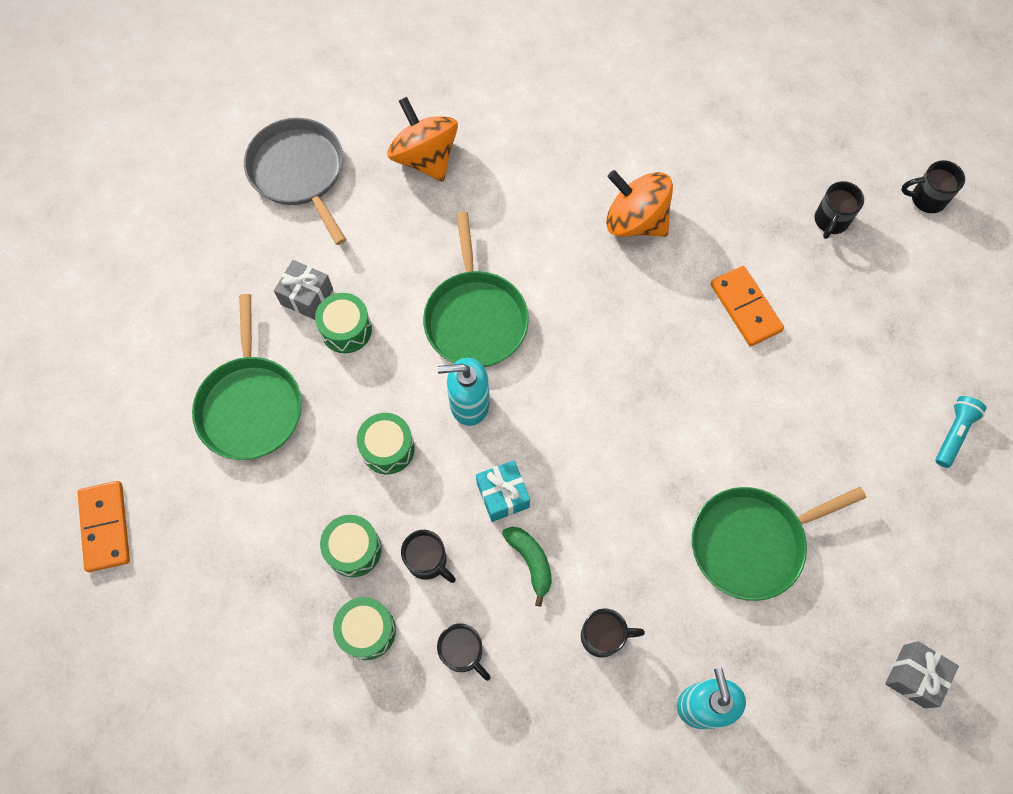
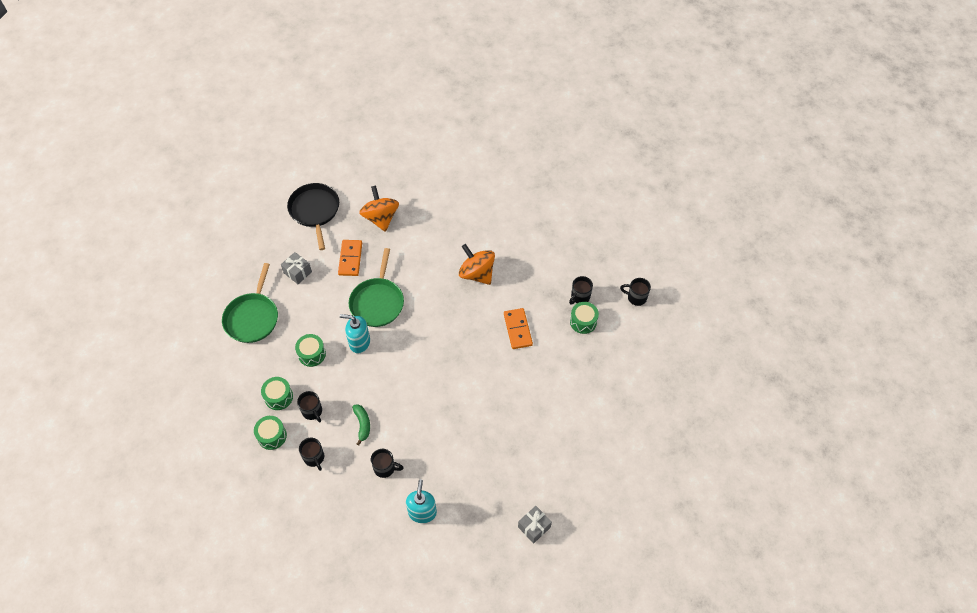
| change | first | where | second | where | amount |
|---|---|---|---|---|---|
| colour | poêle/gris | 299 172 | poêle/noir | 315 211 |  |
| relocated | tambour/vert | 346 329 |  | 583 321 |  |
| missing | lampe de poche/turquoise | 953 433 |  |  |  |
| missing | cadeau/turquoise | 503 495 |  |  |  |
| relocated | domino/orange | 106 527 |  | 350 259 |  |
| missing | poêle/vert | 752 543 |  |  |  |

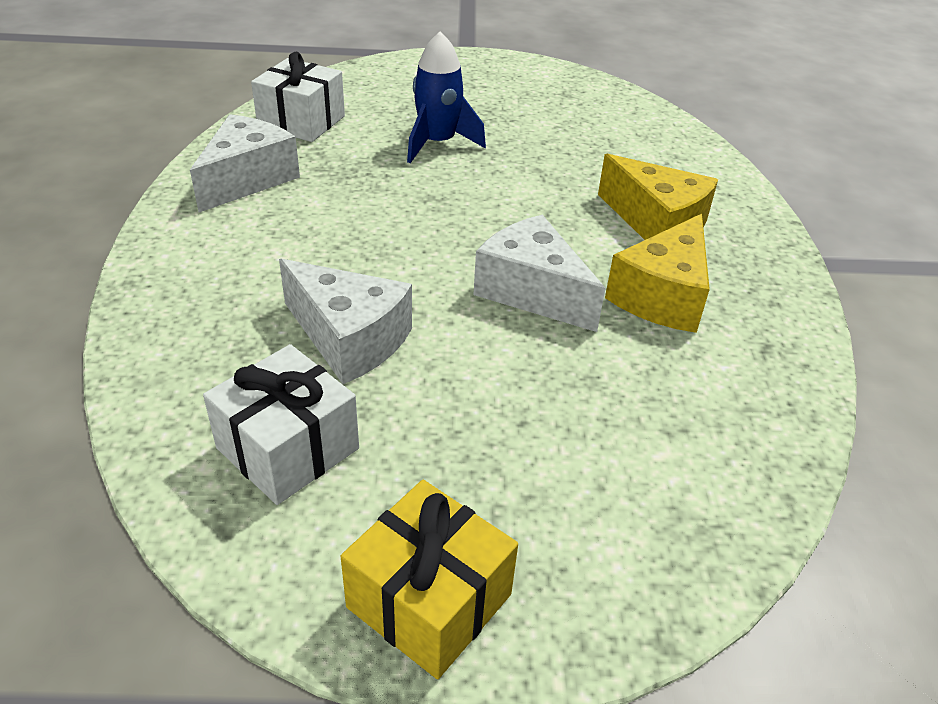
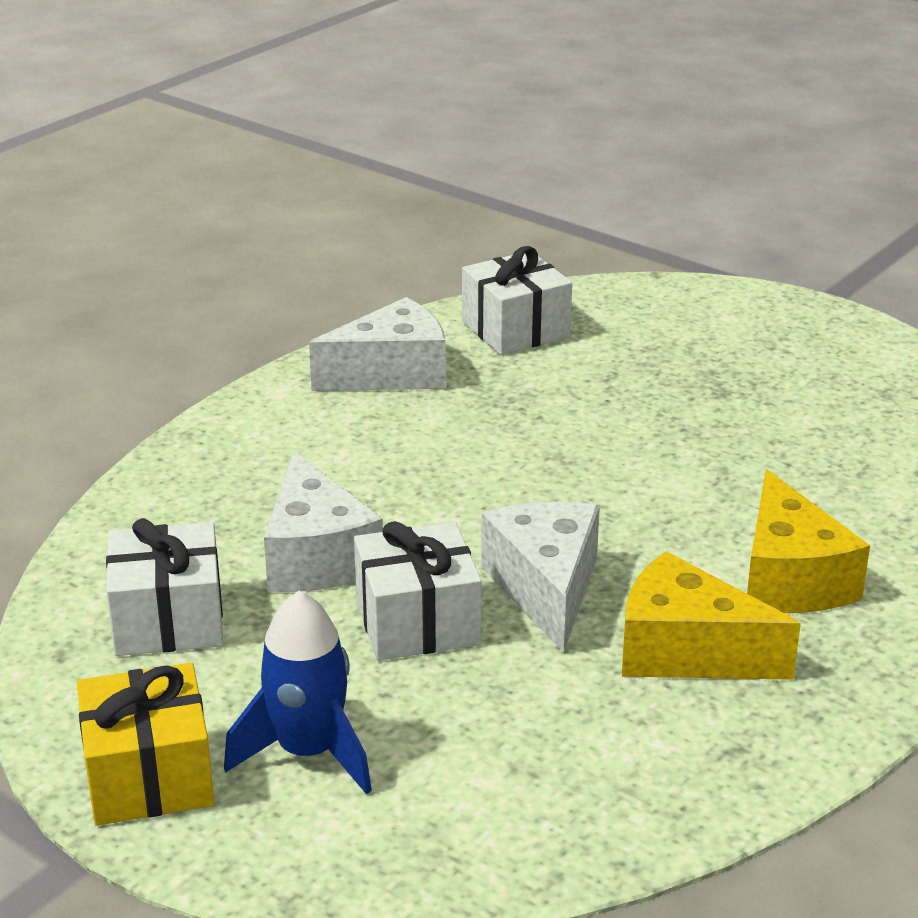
| change | first | where | second | where | amount |
|---|---|---|---|---|---|
| relocated | fusée/bleu | 438 144 |  | 308 752 |  |
| spun | fromage/jaune | 662 296 |  | 686 651 | 45 degrees clockwise |
| appeared |  |  | cadeau/blanc | 417 622 |  |

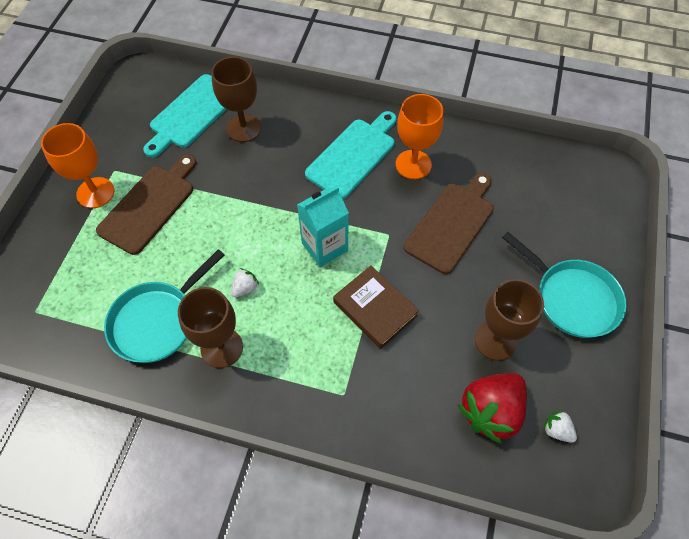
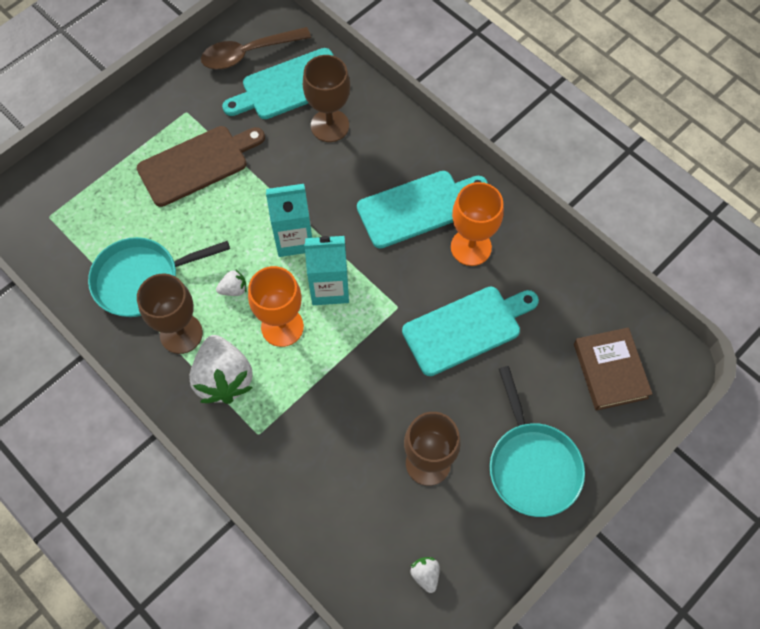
| change | first | where | second | where | amount |
|---|---|---|---|---|---|
| relocated | verre à pied/orange | 95 192 |  | 282 327 |  |
| colour | planche à découper/marron | 451 224 | planche à découper/turquoise | 466 328 |  |
| relocated | livre/marron | 375 309 |  | 610 371 |  |
| missing | fraise/rouge | 491 411 |  |  |  |
| appeared |  |  | cuillère/marron | 248 53 |  |
| appeared |  |  | brique de lait/turquoise | 294 239 |  |
| appeared |  |  | fraise/blanc | 224 378 |  |

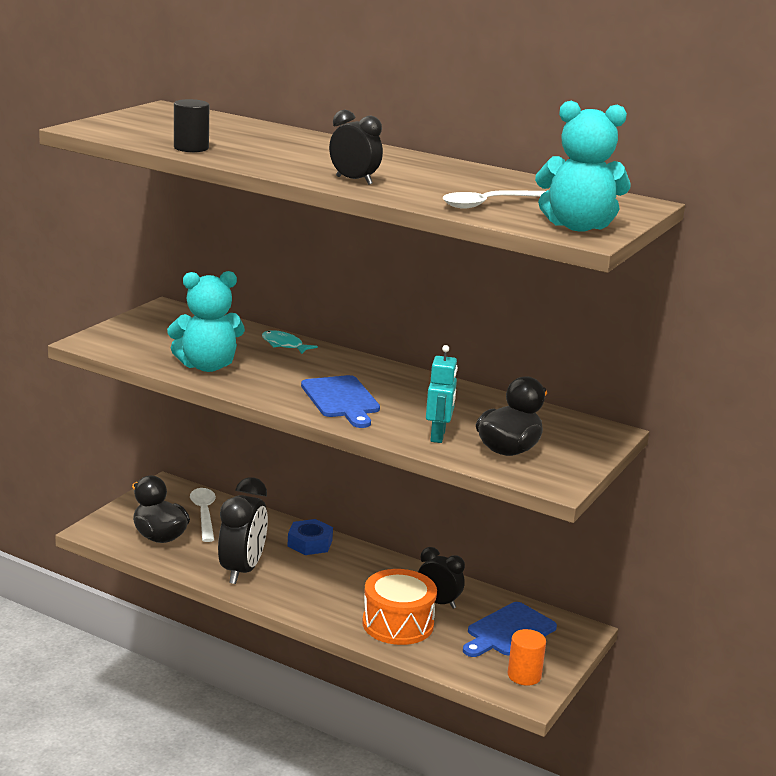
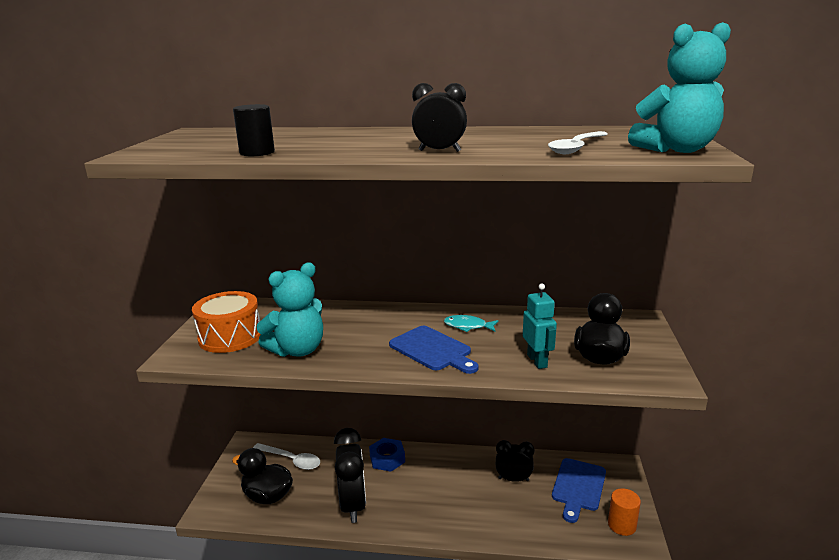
| change | first | where | second | where | amount |
|---|---|---|---|---|---|
| relocated | poisson/turquoise | 284 345 |  | 467 326 |  |
| spun | cuillère/blanc | 204 514 |  | 291 460 | 150 degrees clockwise |
| relocated | tambour/orange | 398 624 |  | 230 337 |  |

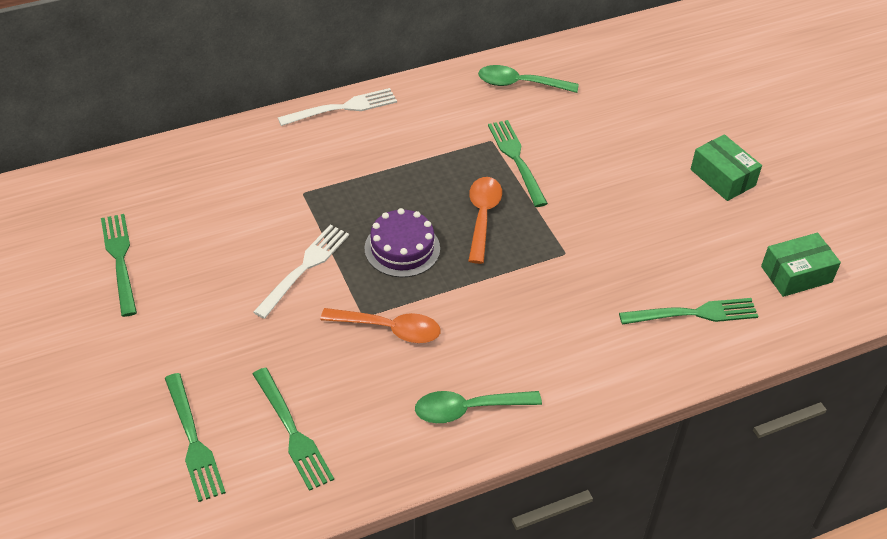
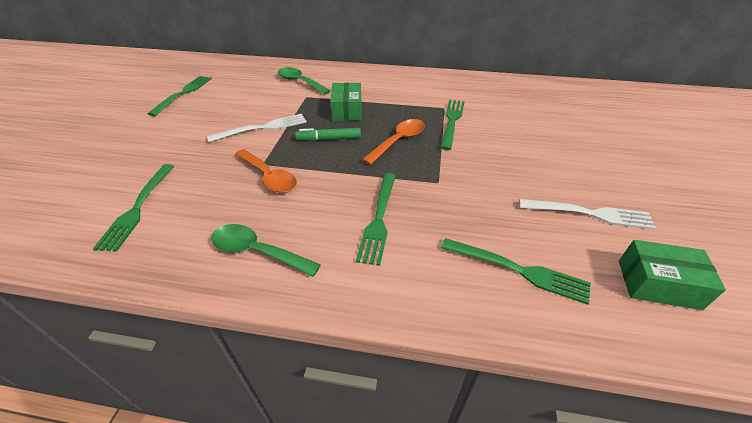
| change | first | where | second | where | amount |
|---|---|---|---|---|---|
| relocated | cuillère/vert | 519 84 |  | 300 82 |  |
| relocated | fourchette/blanc | 343 108 |  | 590 214 |  |
| relocated | boîte/vert | 722 177 |  | 347 111 |  |
| exchanged | gâteau/violet | 402 248 | feutre/vert | 329 139 |  |
| relocated | fourchette/vert | 193 441 |  | 379 219 |  |

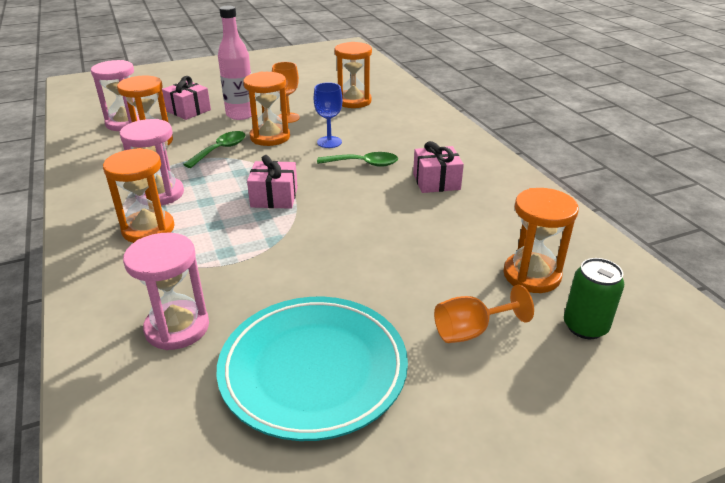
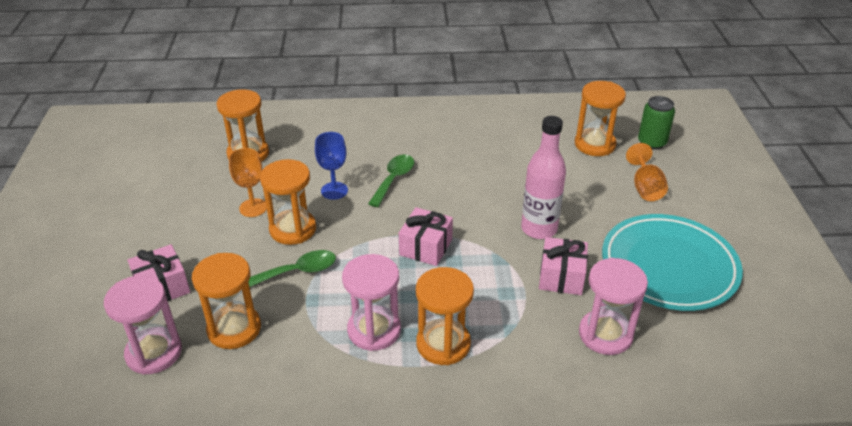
| change | first | where | second | where | amount |
|---|---|---|---|---|---|
| relocated | bouteille/rose | 240 115 |  | 539 229 |  |
| spun | cuillère/vert | 220 150 |  | 298 271 | 105 degrees clockwise |
| relocated | cadeau/rose | 436 182 |  | 561 277 |  |

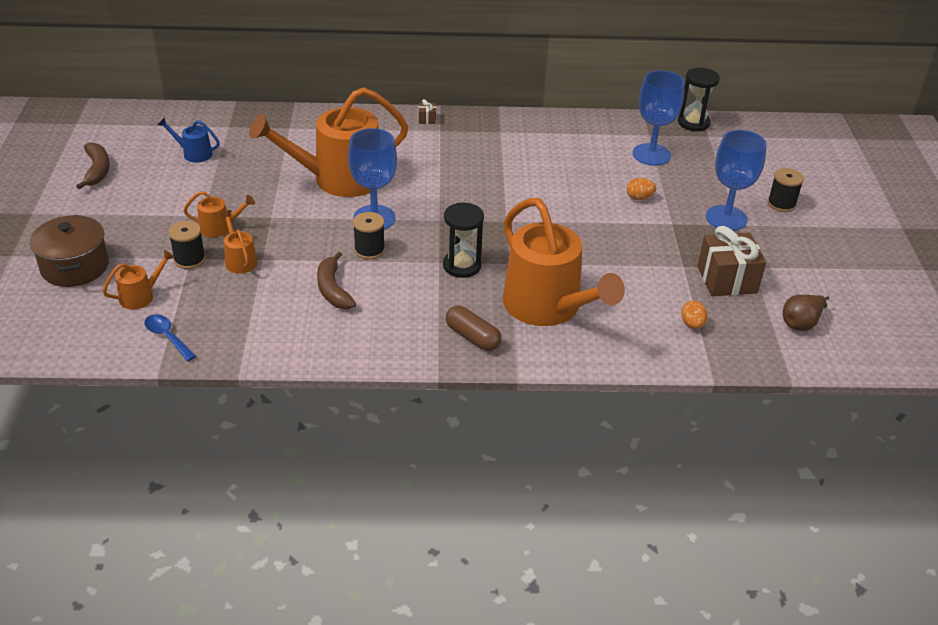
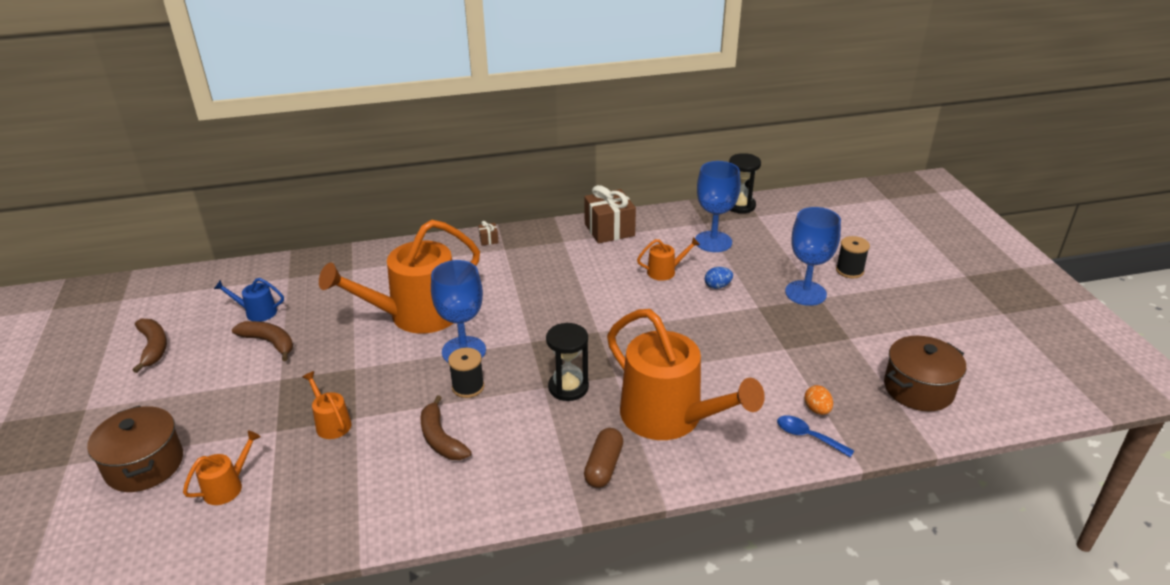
| change | first | where | second | where | amount |
|---|---|---|---|---|---|
| colour | œuf/orange | 639 198 | œuf/bleu | 717 286 |  |
| relocated | arrosoir/orange | 219 228 |  | 665 271 |  |
| missing | bobine/noir | 189 259 |  |  |  |
| relocated | cadeau/marron | 727 280 |  | 609 230 |  |
| exchanged | poire/marron | 801 323 | marmite/marron | 918 389 |  |
| spun | gélule/marron | 472 337 |  | 603 466 | 75 degrees clockwise |
| relocated | cuillère/bleu | 167 337 |  | 808 436 |  |
| appeared |  |  | banane/marron | 269 342 |  |

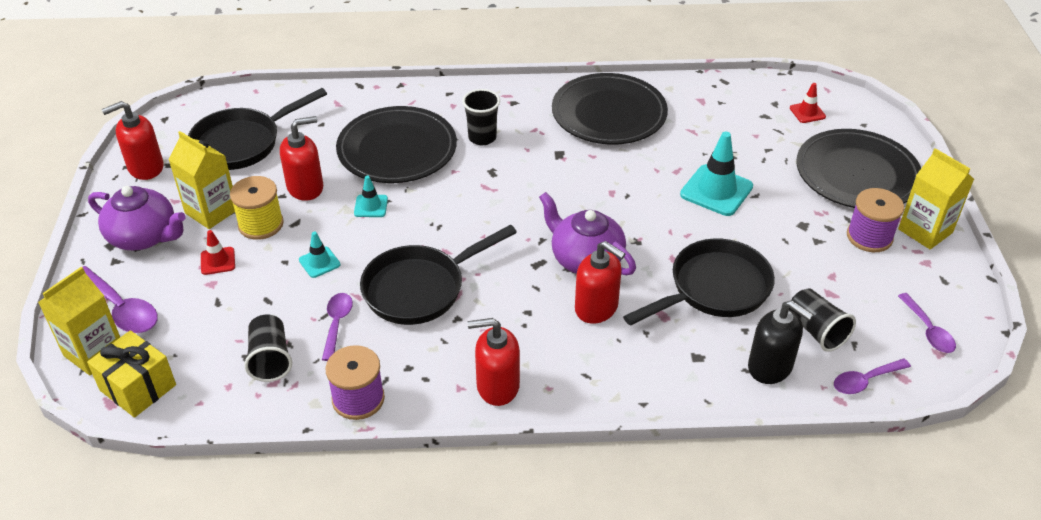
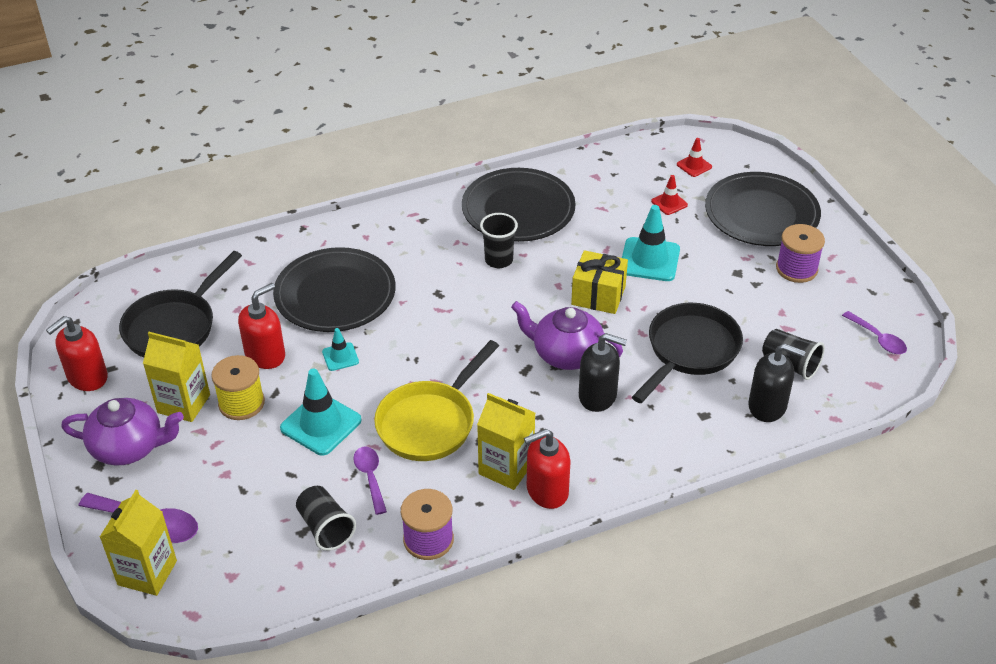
| change | first | where | second | where | amount |
|---|---|---|---|---|---|
| relocated | gobelet/noir | 482 138 |  | 499 260 |  |
| relocated | brique de lait/jaune | 925 231 |  | 506 468 |  |
| colour | poêle/noir | 420 288 | poêle/jaune | 430 423 |  |
| relocated | cône de chantier/rouge | 218 261 |  | 669 203 |  |
| size | cône de chantier/turquoise | 319 262 |  | 321 424 | x1.88 |
| colour | distributeur de savon/rouge | 596 308 | distributeur de savon/noir | 598 396 |  |
| relocated | cadeau/jaune | 138 388 |  | 598 295 |  |
| missing | cuillère/violet | 865 381 |  |  |  |

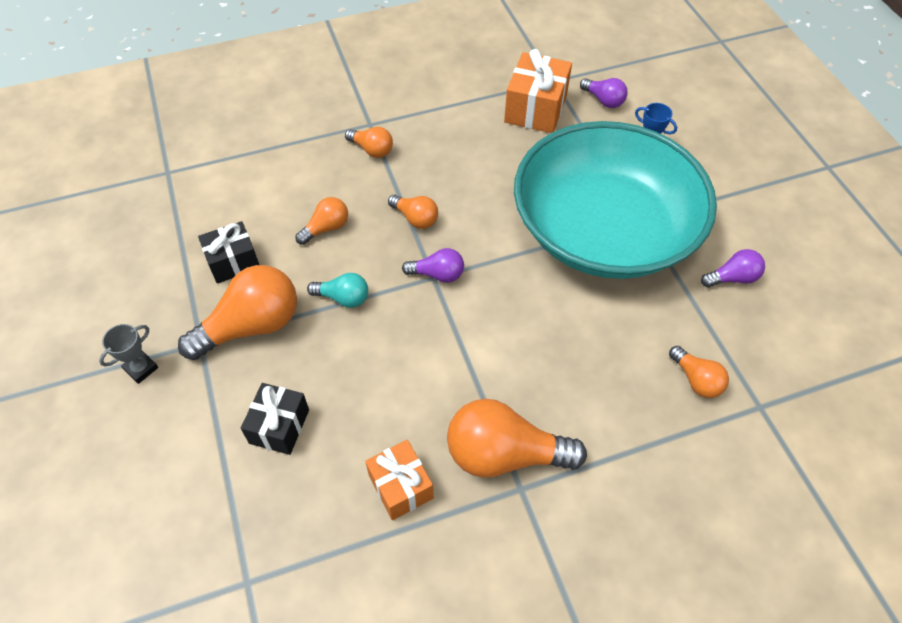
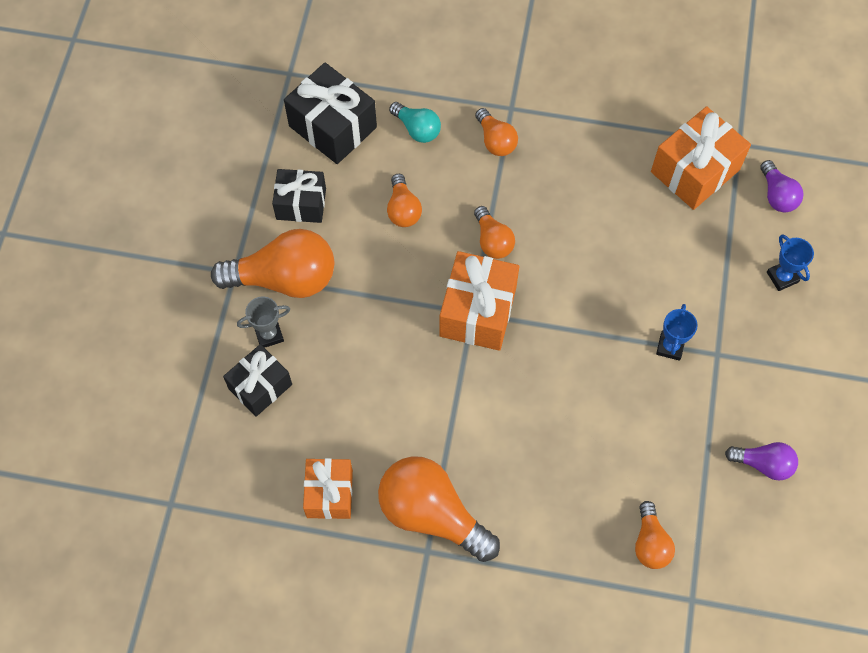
| change | first | where | second | where | amount |
|---|---|---|---|---|---|
| exchanged | bol/turquoise | 604 230 | trophée/bleu | 670 347 |  |
| spun | ampoule/orange | 326 228 |  | 403 209 | 90 degrees clockwise |
| exchanged | ampoule/violet | 437 274 | cadeau/orange | 478 312 |  |
| relocated | ampoule/turquoise | 343 298 |  | 417 129 |  |
| relocated | trophée/gris | 141 368 |  | 269 334 |  |
| appeared |  |  | cadeau/noir | 333 126 |  |

